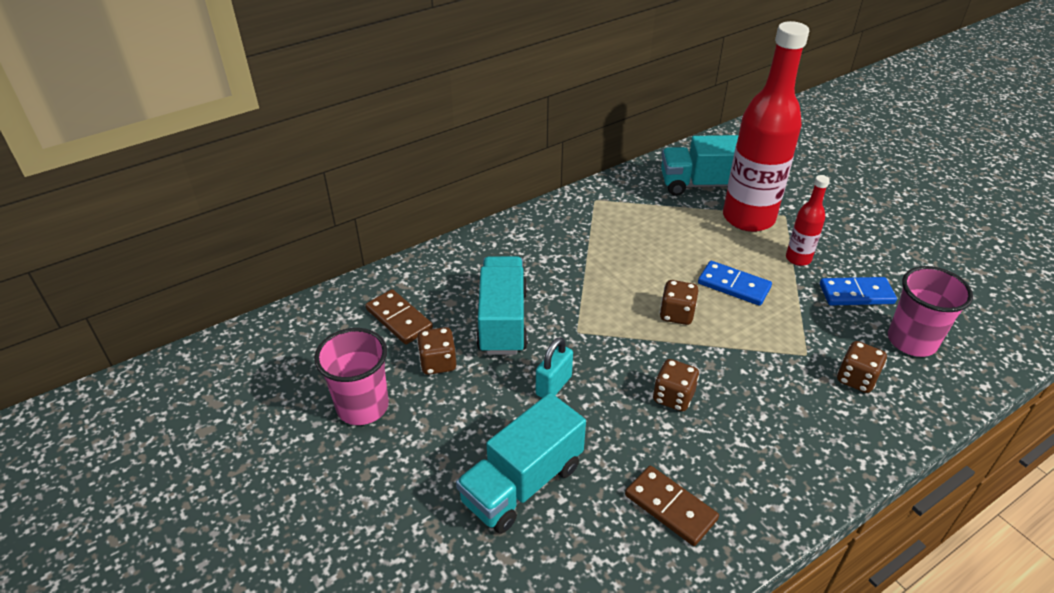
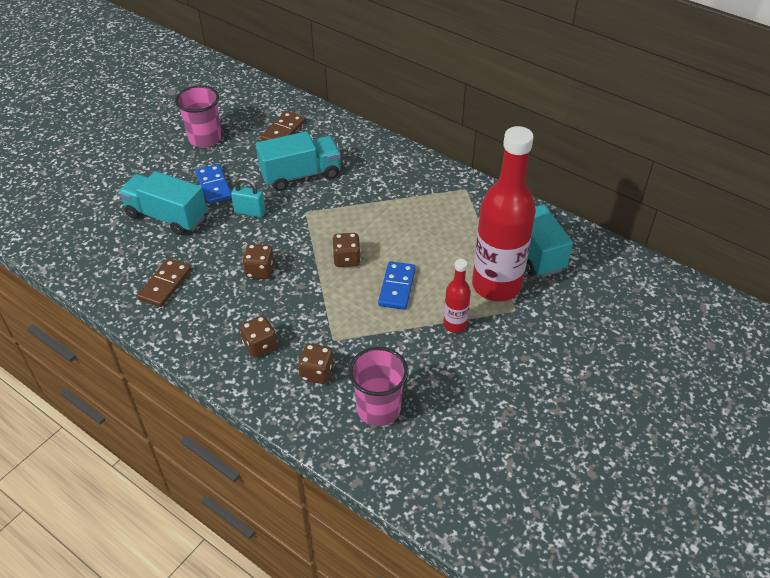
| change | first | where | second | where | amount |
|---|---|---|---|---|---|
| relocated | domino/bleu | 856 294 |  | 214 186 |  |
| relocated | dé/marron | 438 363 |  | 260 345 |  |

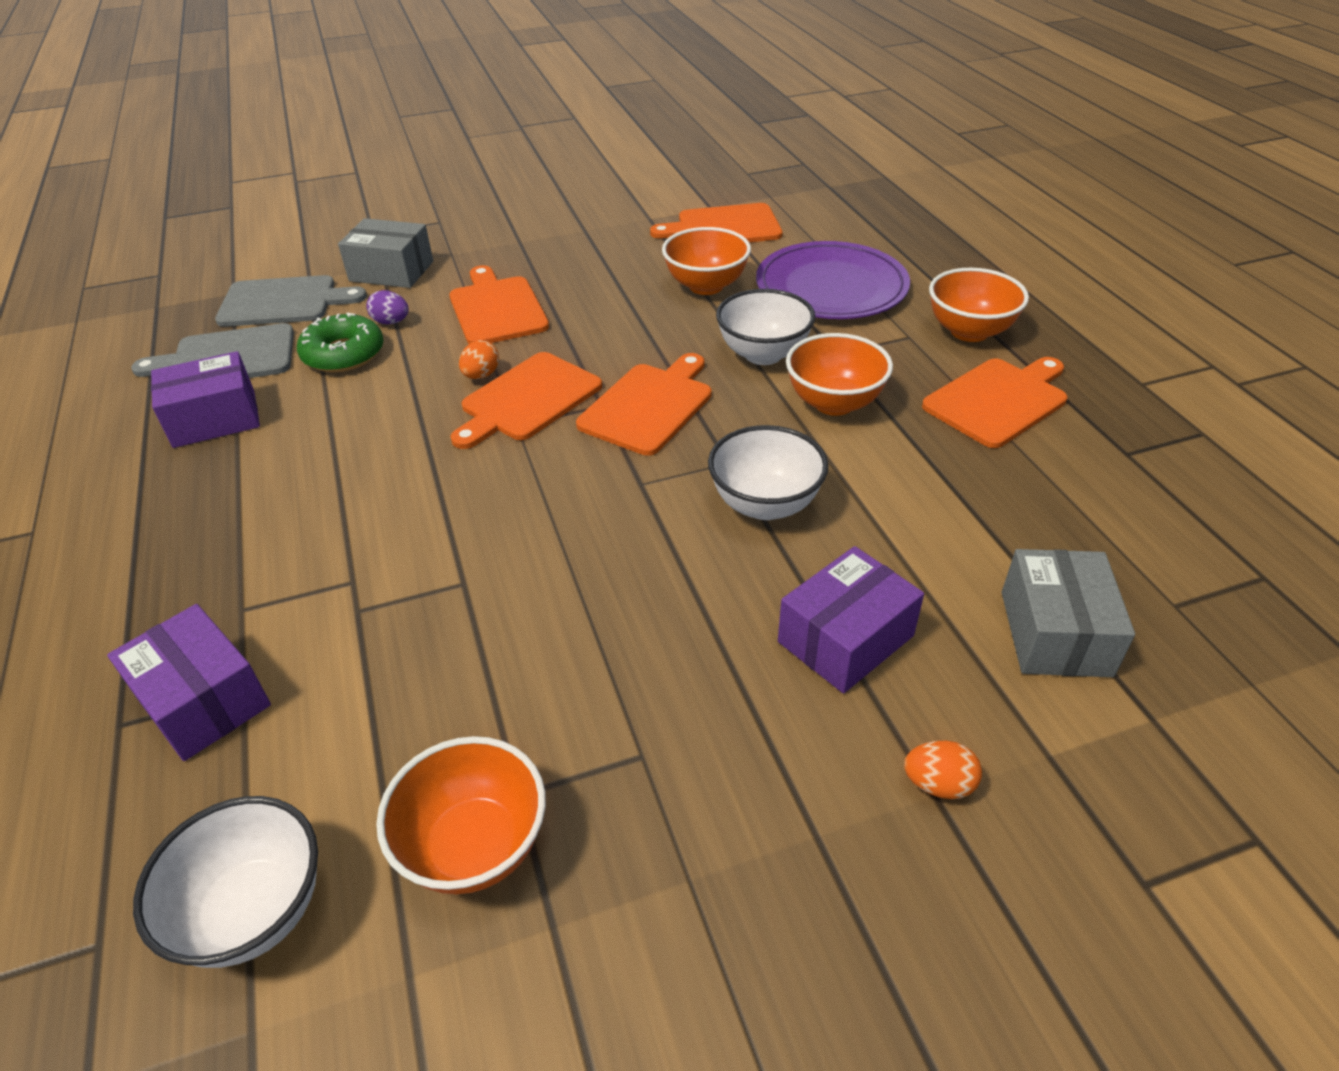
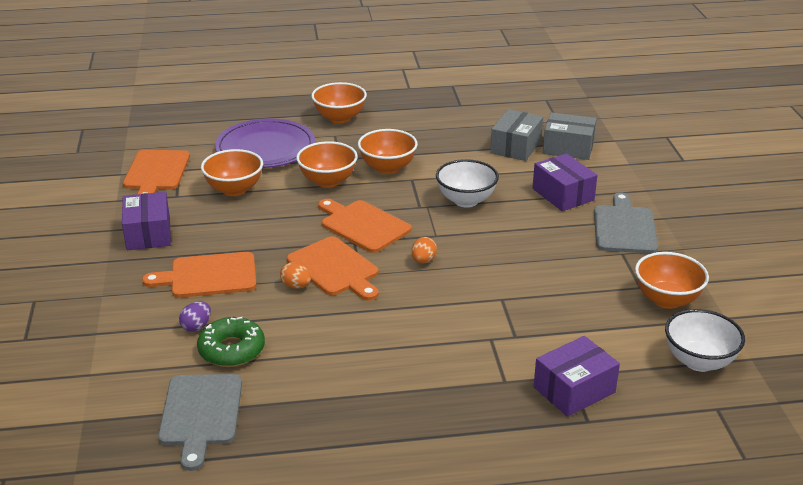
| change | first | where | second | where | amount |
|---|---|---|---|---|---|
| relocated | boîte/gris | 391 271 |  | 516 147 |  |
| relocated | planche à découper/gris | 284 302 |  | 624 227 |  |
| colour | bol/blanc | 763 354 | bol/orange | 328 181 |  |
| relocated | boîte/violet | 215 419 |  | 148 234 |  |
| missing | planche à découper/orange | 998 400 |  |  |  |
| relocated | œuf/orange | 938 784 |  | 423 260 |  |

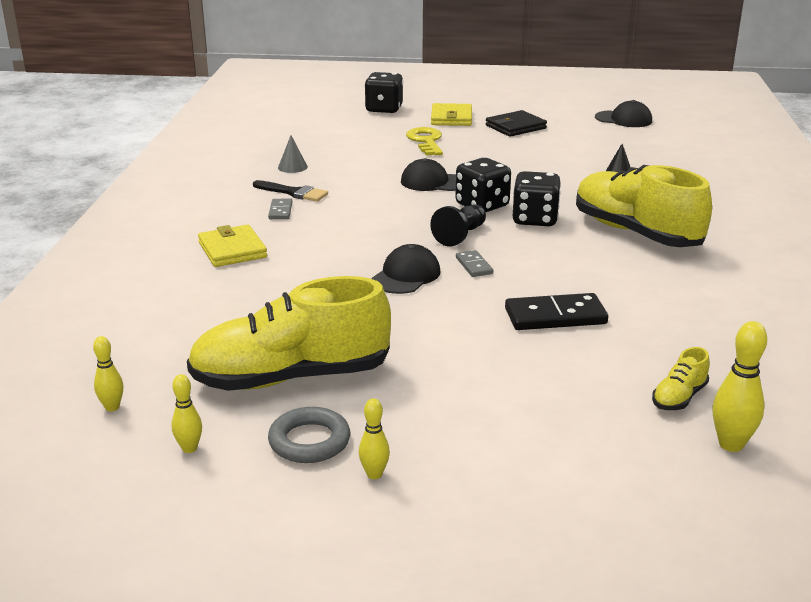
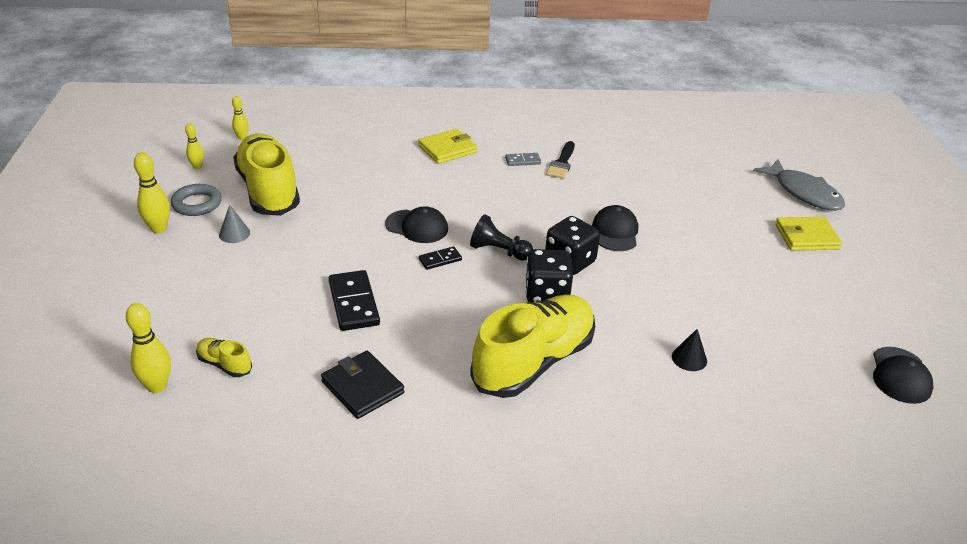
| change | first | where | second | where | amount |
|---|---|---|---|---|---|
| exchanged | dé/noir | 384 109 | poisson/gris | 804 193 |  |
| relocated | portefeuille/noir | 515 127 |  | 362 387 |  |
| missing | clé/jaune | 426 141 |  |  |  |
| relocated | cône/gris | 292 167 |  | 234 233 |  |
| colour | domino/gris | 474 266 | domino/noir | 440 259 |  |
| size | quille/jaune | 374 474 |  | 159 229 | x1.63 |

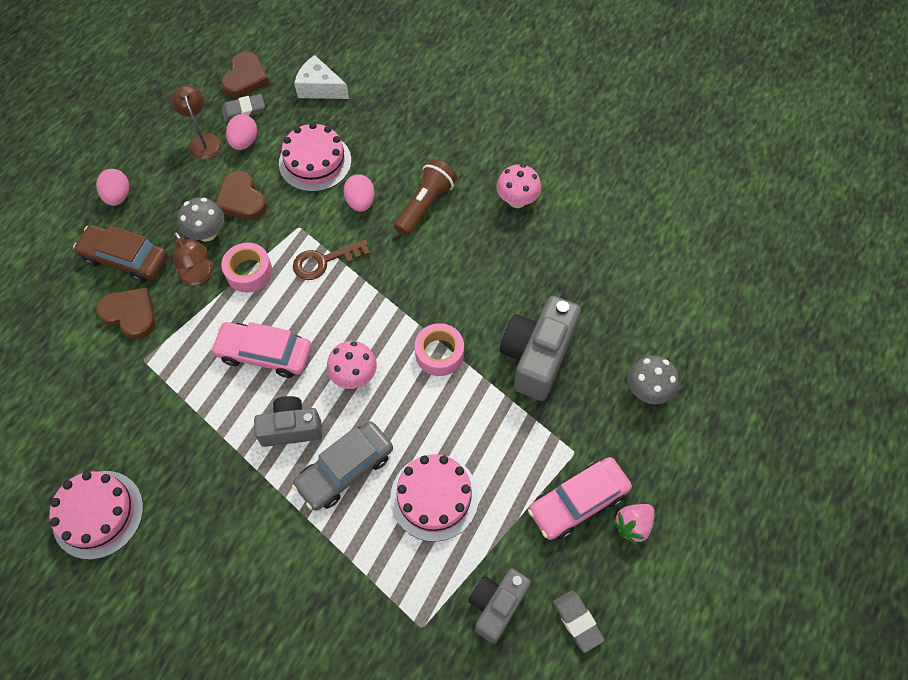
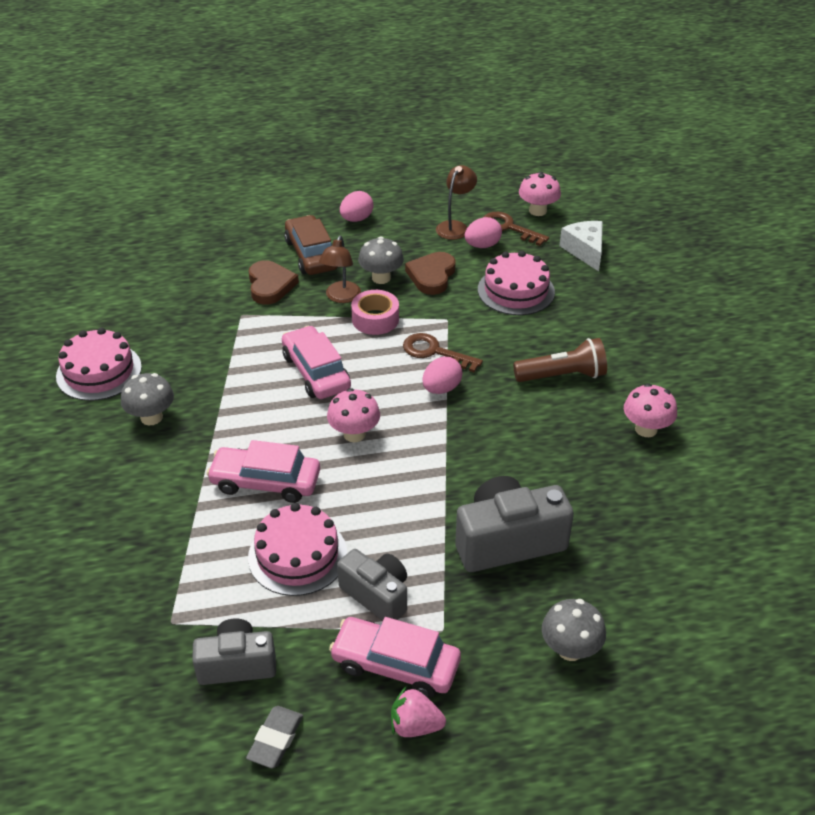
| change | first | where | second | where | amount |
|---|---|---|---|---|---|
| exchanged | cœur/marron | 246 78 | champignon/rose | 537 211 |  |
| exchanged | gomme/gris | 244 110 | clé/marron | 508 228 |  |
| relocated | œuf/rose | 360 202 |  | 441 388 |  |
| missing | ruban adhésif/rose | 439 353 |  |  |  |
| relocated | appareil photo/gris | 291 428 |  | 377 595 |  |
| colour | voiture/gris | 345 470 | voiture/rose | 265 482 |  |
| appeared |  |  | champignon/gris | 151 417 |  |

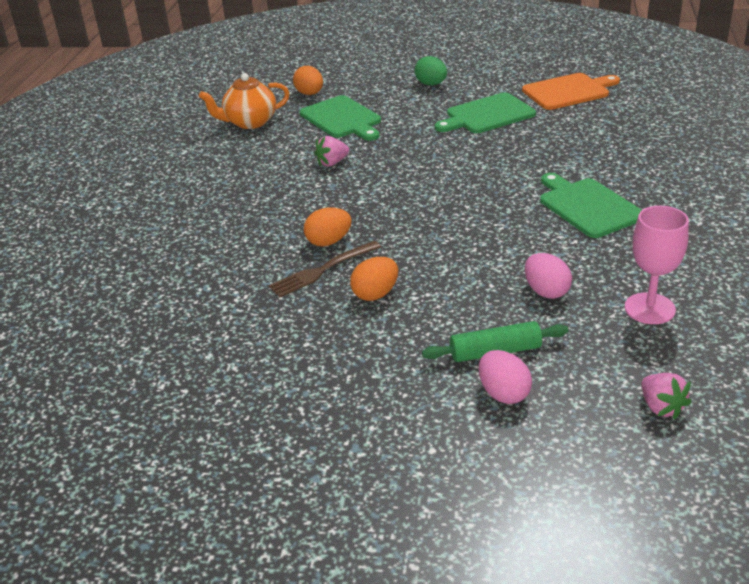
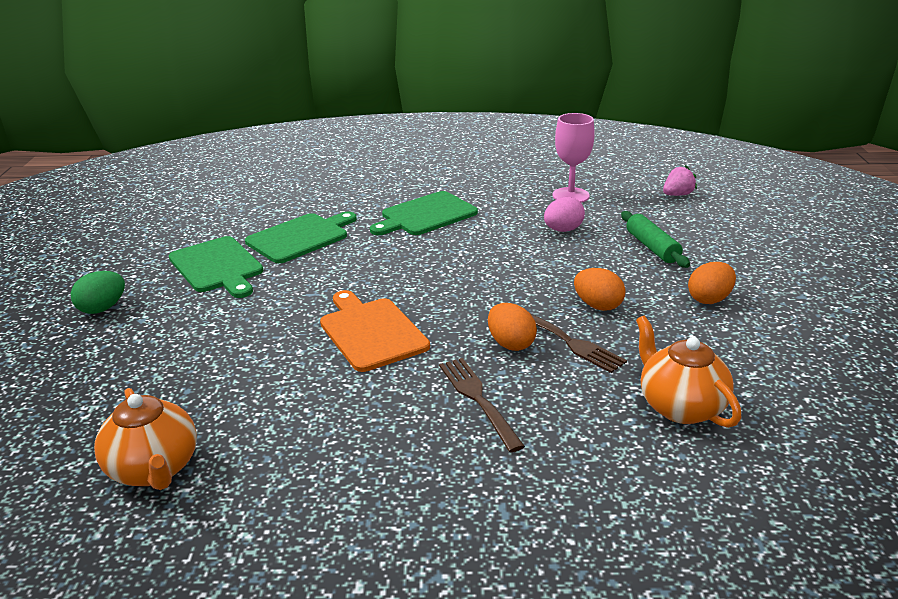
| change | first | where | second | where | amount |
|---|---|---|---|---|---|
| relocated | œuf/orange | 310 94 |  | 709 299 |  |
| relocated | planche à découper/orange | 568 91 |  | 371 332 |  |
| relocated | planche à découper/vert | 342 119 |  | 300 237 |  |
| missing | fraise/rose | 332 163 |  |  |  |
| missing | œuf/rose | 503 393 |  |  |  |
| appeared |  |  | théière/orange | 680 406 |  |
| appeared |  |  | fourchette/marron | 478 399 |  |

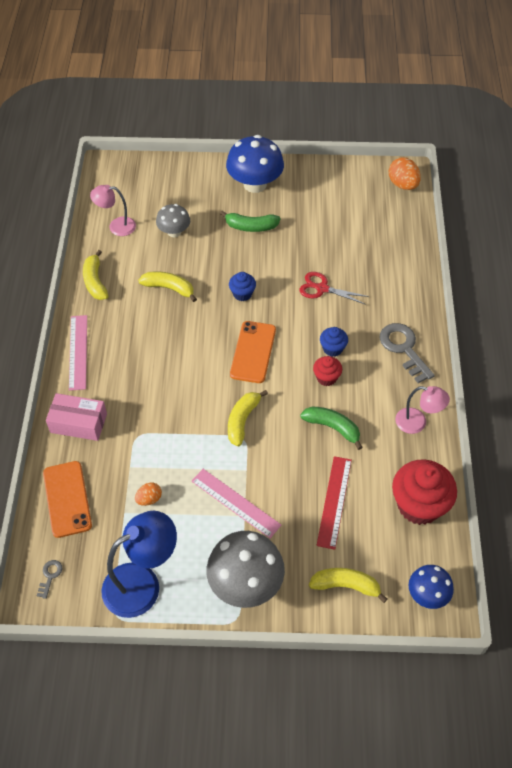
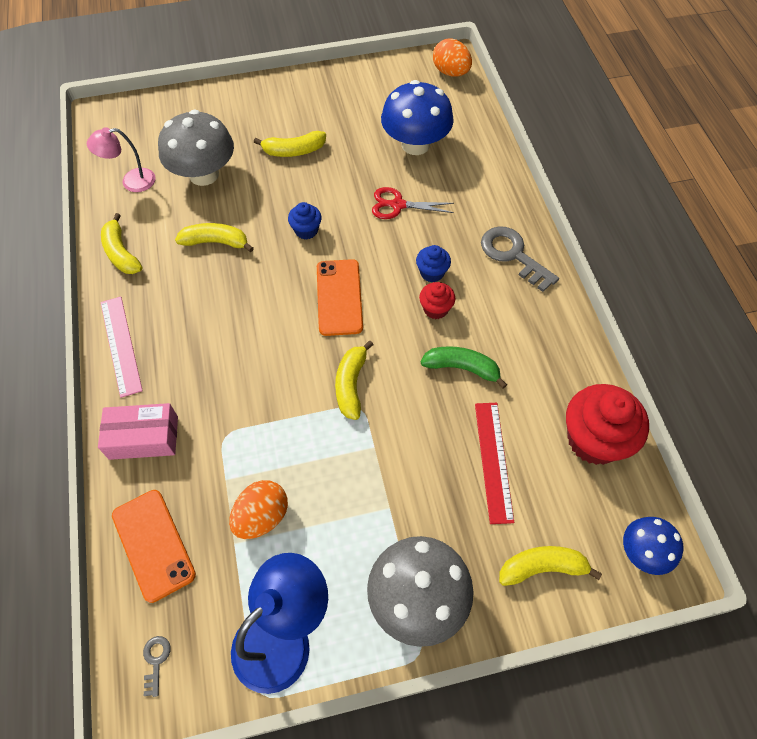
| change | first | where | second | where | amount |
|---|---|---|---|---|---|
| relocated | champignon/bleu | 255 184 |  | 415 144 |  |
| size | champignon/gris | 174 232 |  | 204 174 | x1.73 |
| colour | banane/vert | 251 227 | banane/jaune | 293 151 |  |
| missing | lampe/rose | 417 423 |  |  |  |
| missing | règle/rose | 236 502 |  |  |  |
| size | œuf/orange | 149 499 |  | 262 517 | x1.71 |

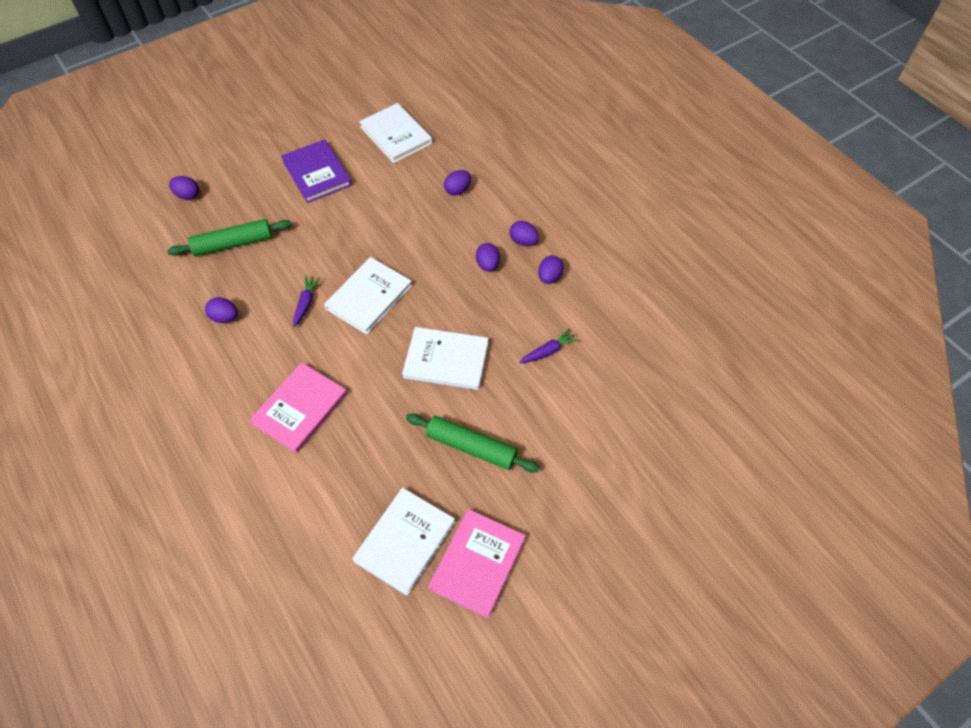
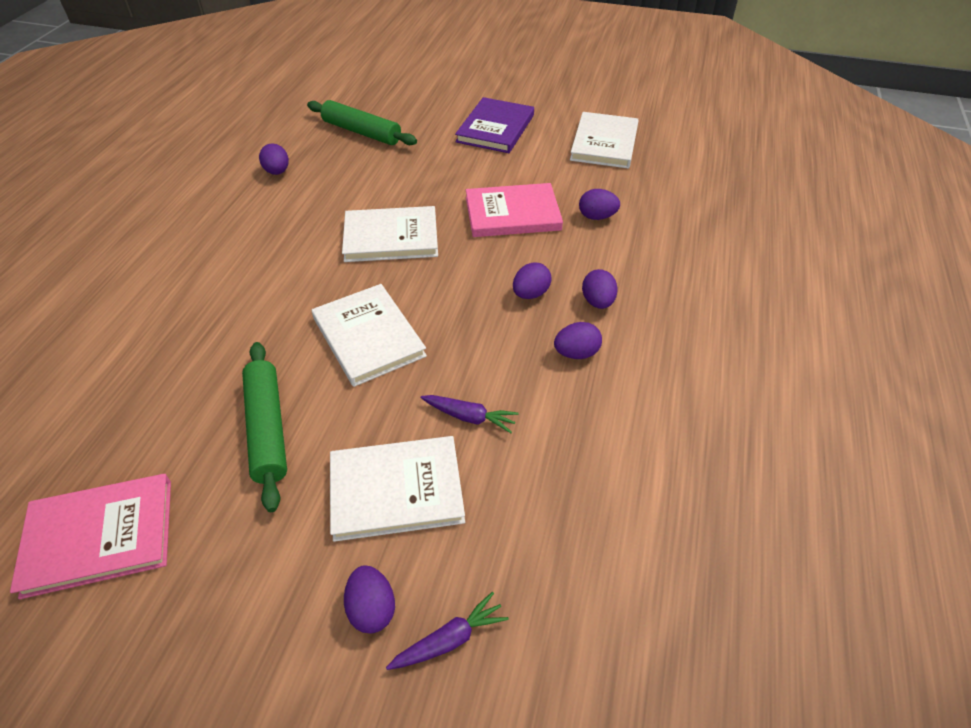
| change | first | where | second | where | amount |
|---|---|---|---|---|---|
| relocated | œuf/violet | 188 195 |  | 372 608 |  |
| relocated | carotte/violet | 306 303 |  | 449 639 |  |
| relocated | livre/rose | 300 408 |  | 512 214 |  |
| relocated | livre/blanc | 405 541 |  | 396 490 |  |

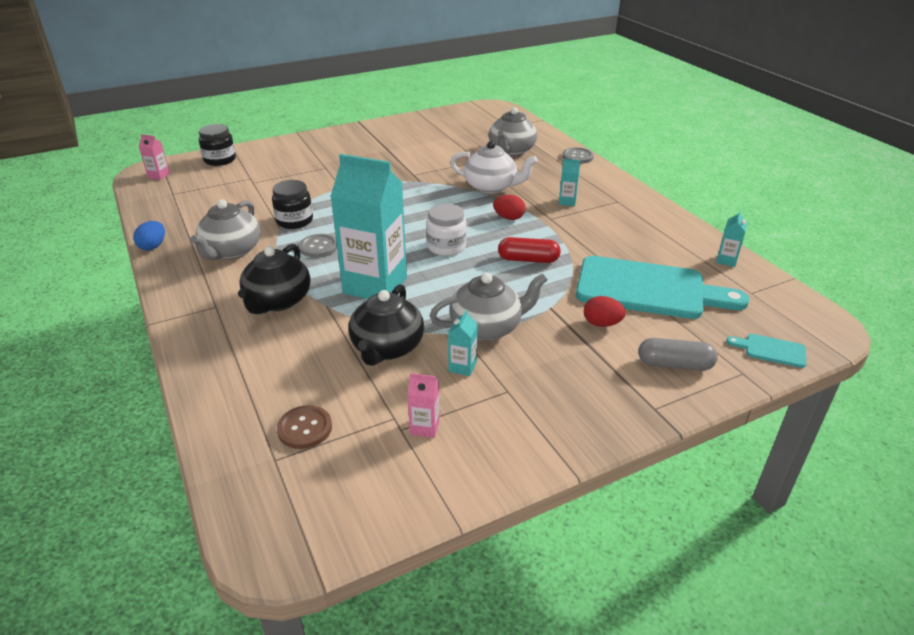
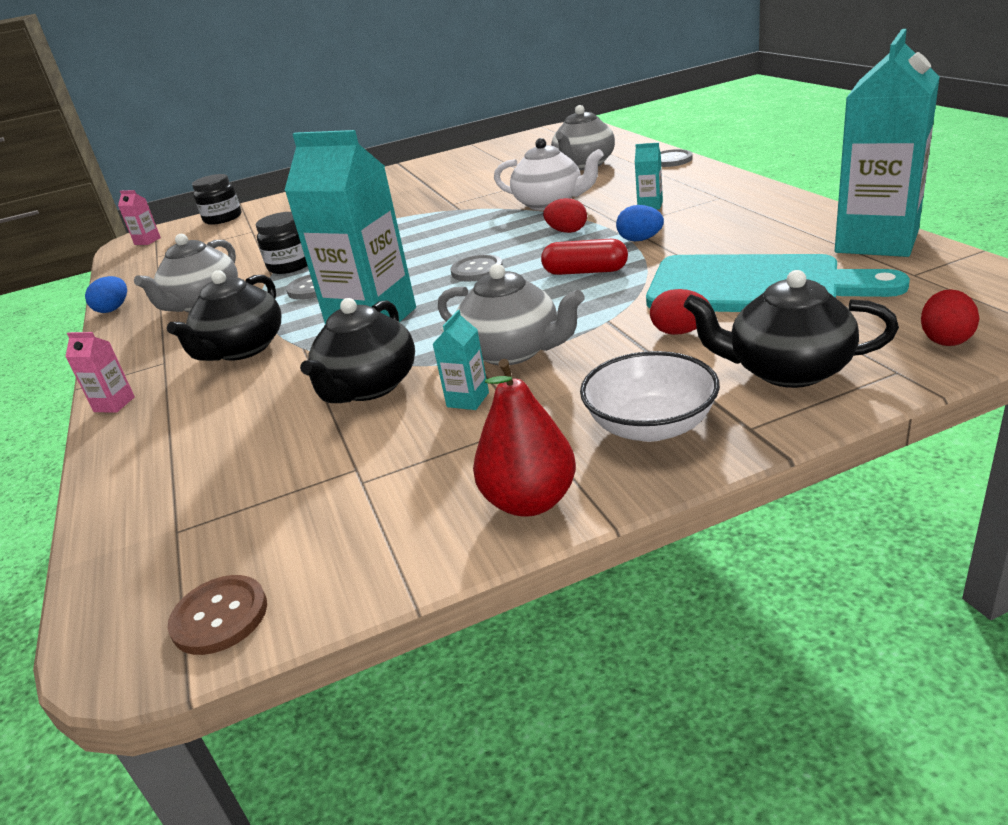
| change | first | where | second | where | amount |
|---|---|---|---|---|---|
| exchanged | bocal/blanc | 446 247 | bouton/gris | 477 270 |  |
| size | brique de lait/turquoise | 726 260 |  | 876 242 | x2.50 |
| spun | théière/gris | 487 327 |  | 513 351 | 45 degrees clockwise |
| exchanged | planche à découper/turquoise | 771 350 | œuf/rouge | 945 339 |  |
| exchanged | gélule/gris | 674 365 | théière/noir | 787 370 |  |
| relocated | brique de lait/rose | 424 427 |  | 114 404 |  |
| relocated | bouton/marron | 305 428 |  | 220 617 |  |
| appeared |  |  | œuf/bleu | 640 240 |  |
| appeared |  |  | bol/blanc | 651 426 |  |
| appeared |  |  | poire/rouge | 530 501 |  |

